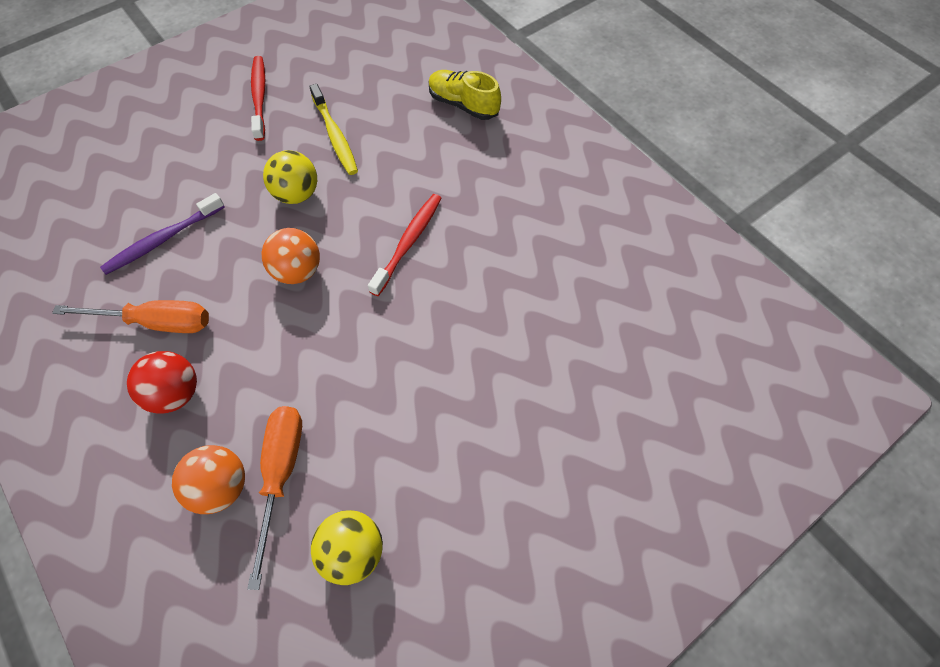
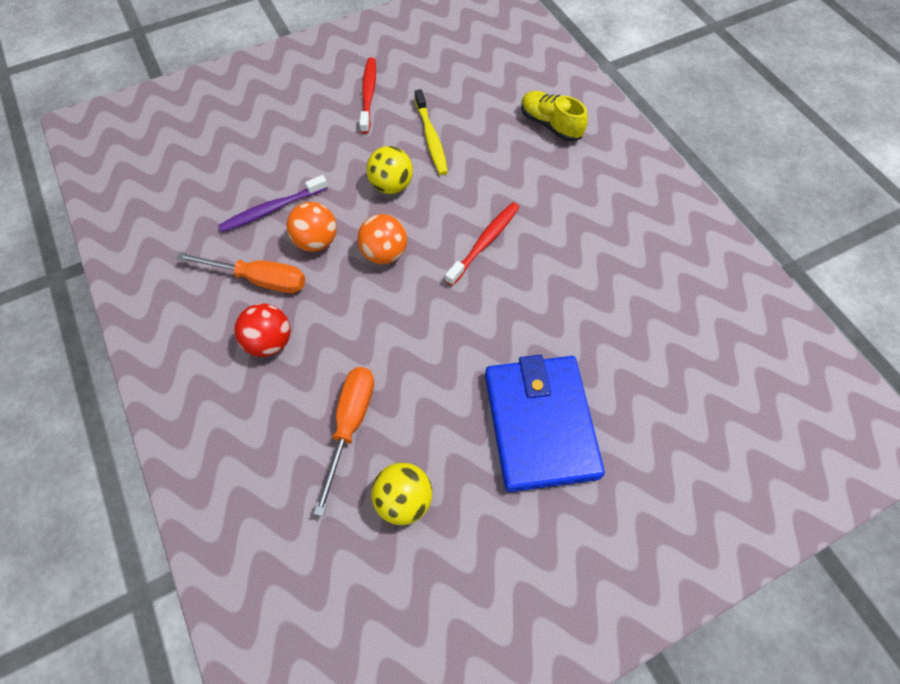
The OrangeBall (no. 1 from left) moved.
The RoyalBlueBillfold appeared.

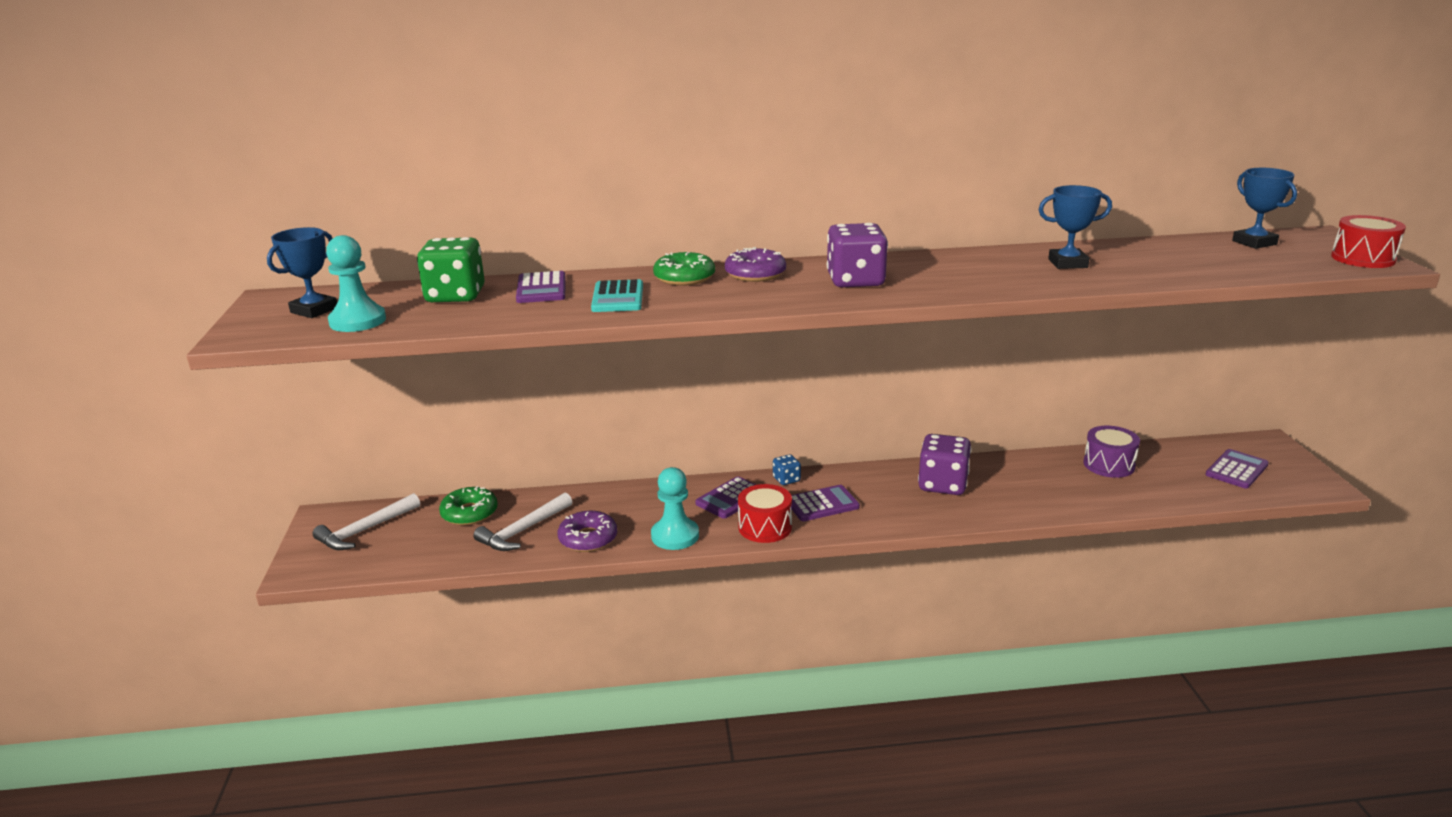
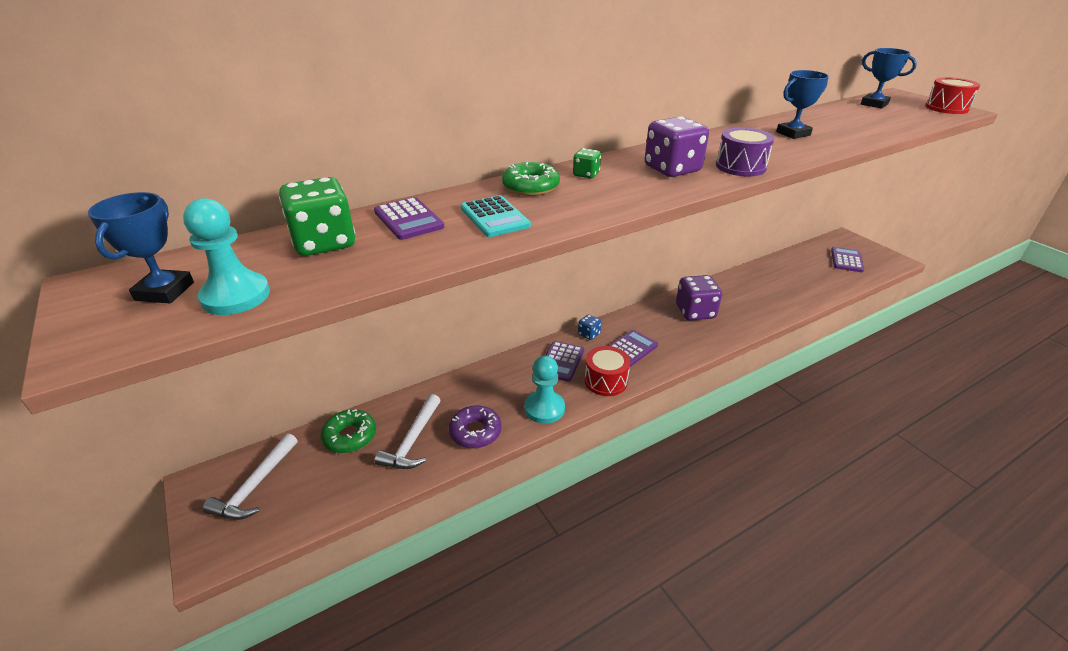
The VioletDoughnut (no. 2 from left) was replaced by the GreenDice (no. 2 from left).
The VioletDrum moved.

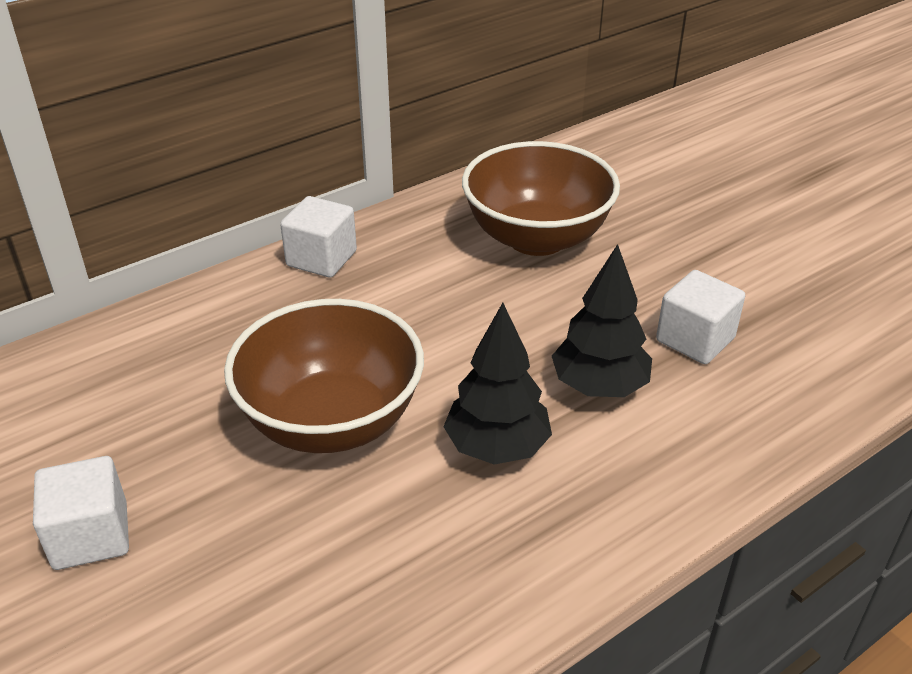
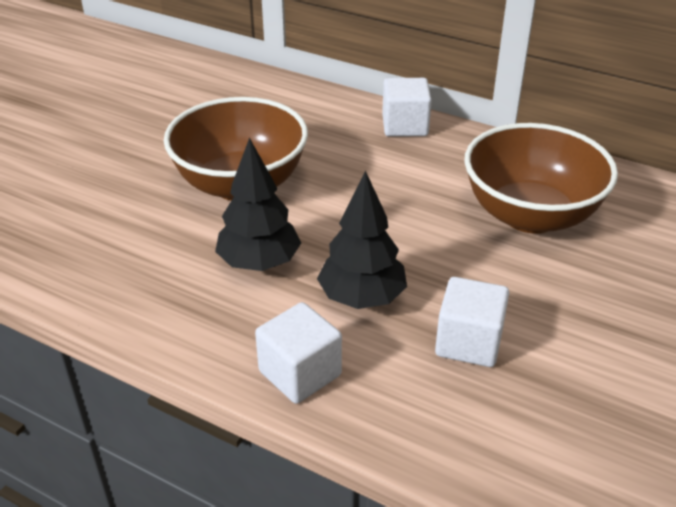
The WhiteSolidCube (no. 1 from left) moved.

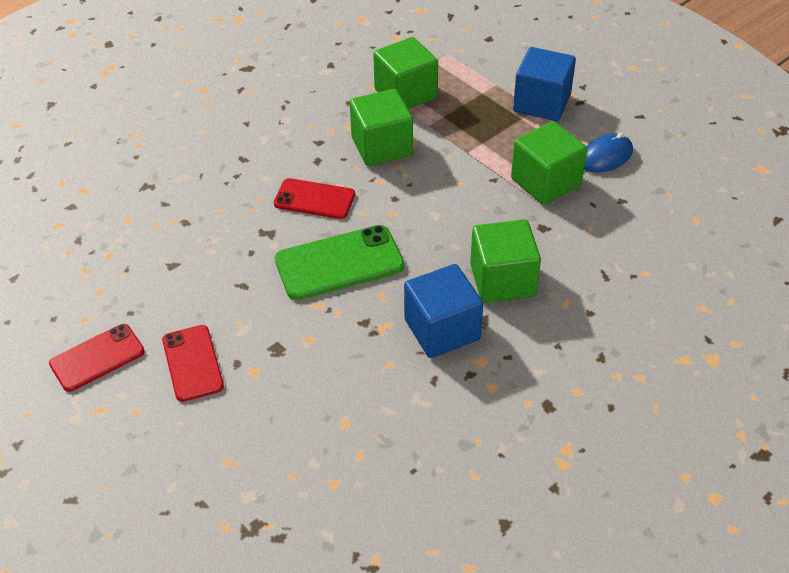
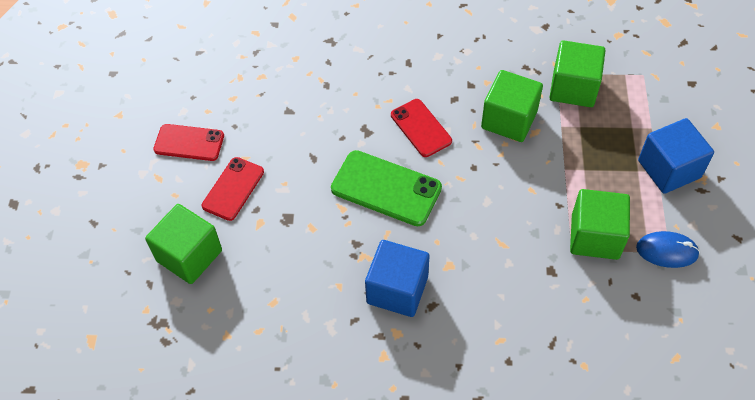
The GreenSolidCube (no. 3 from left in the first image) moved.

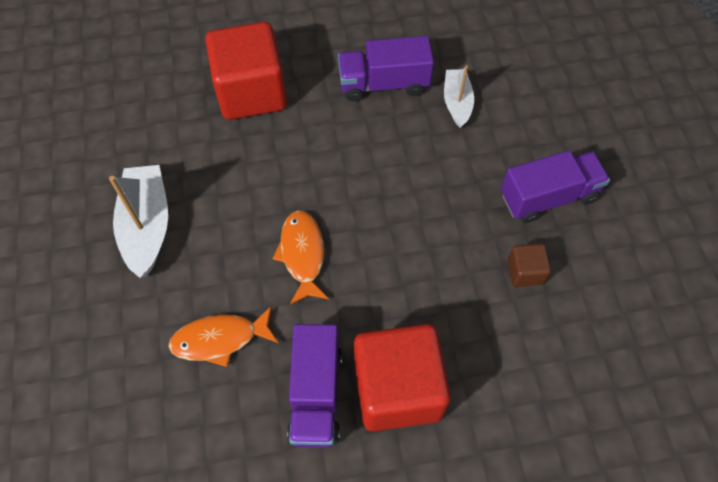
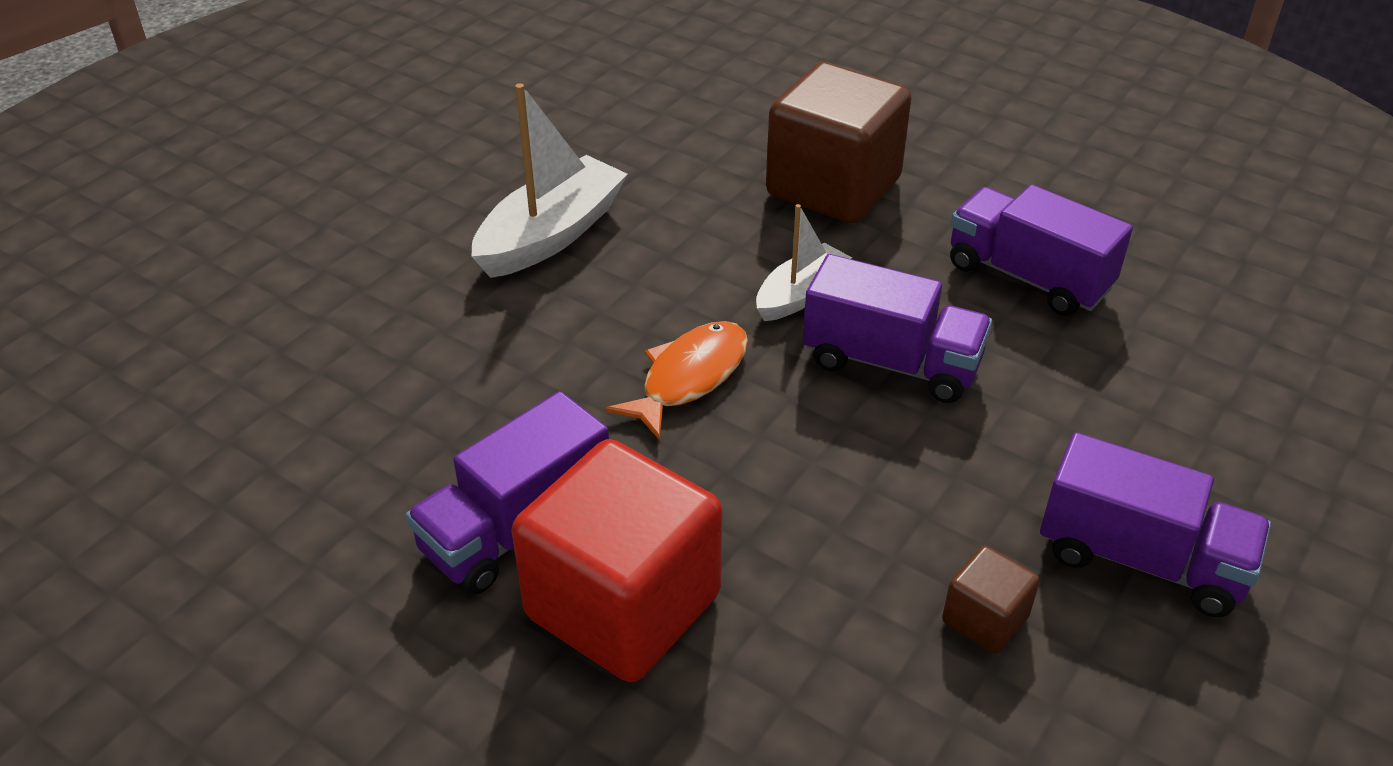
The WhiteToyBoat (no. 2 from left) moved.
The ScarletSolidCube (no. 1 from left) became the DarkBrownSolidCube (no. 1 from left).
The VioletLorry (no. 2 from left) appeared.
The OrangeFish (no. 1 from left) disappeared.

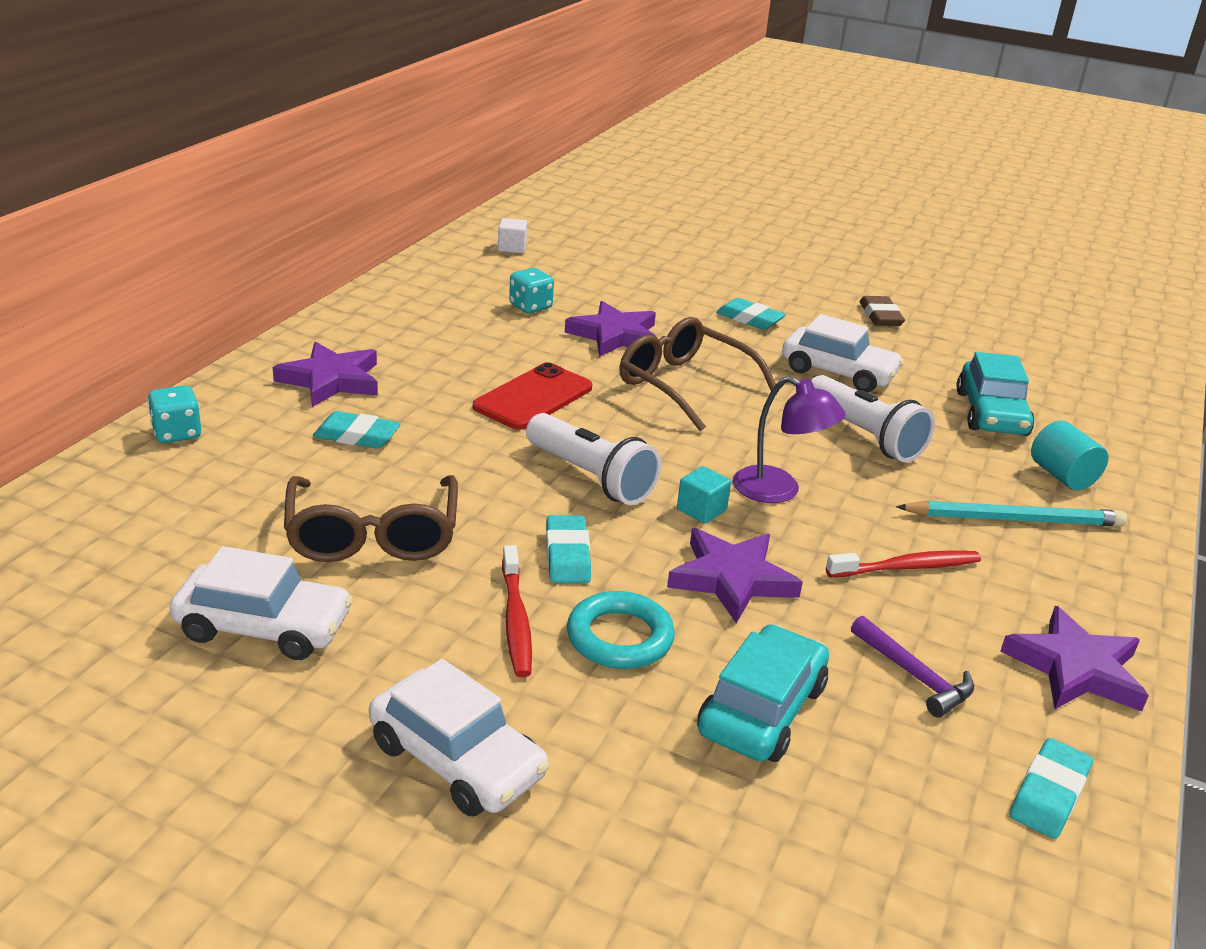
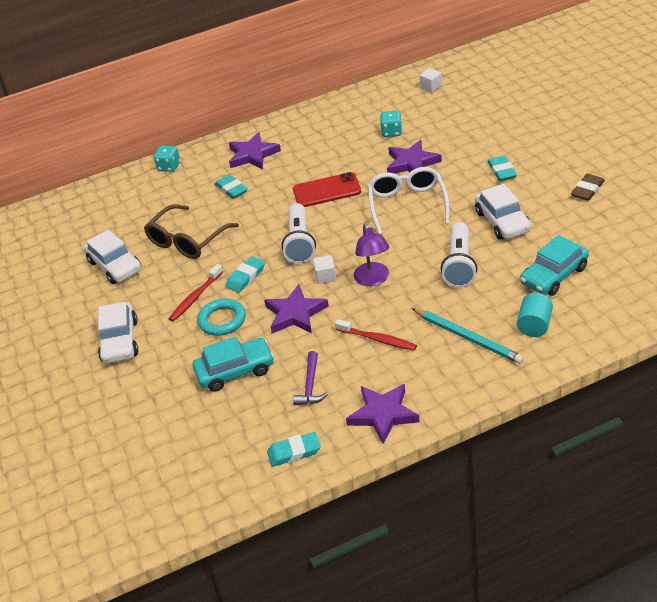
The TealSolidCube became the WhiteSolidCube (no. 1 from left).
The DarkBrownSpectacles (no. 2 from left) became the WhiteSpectacles.

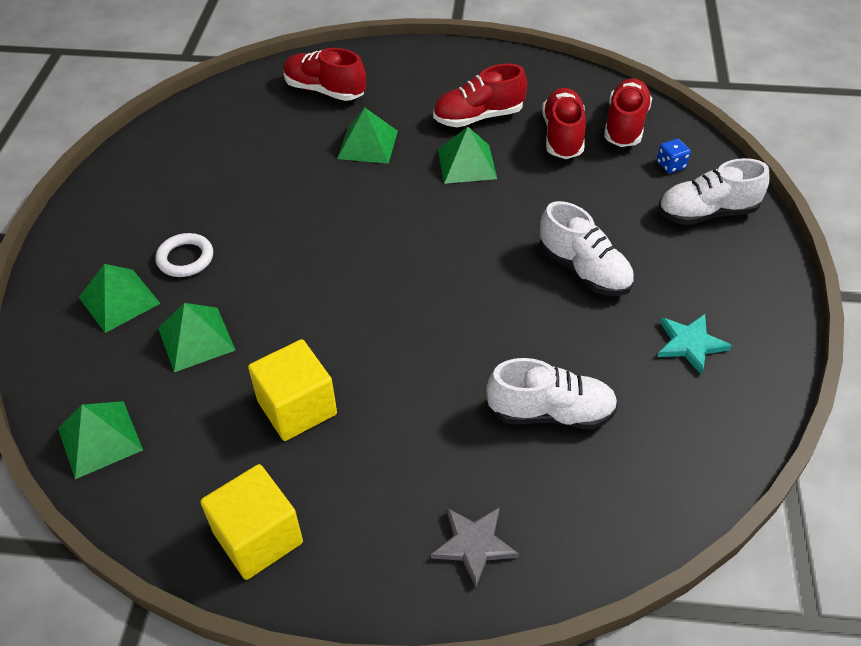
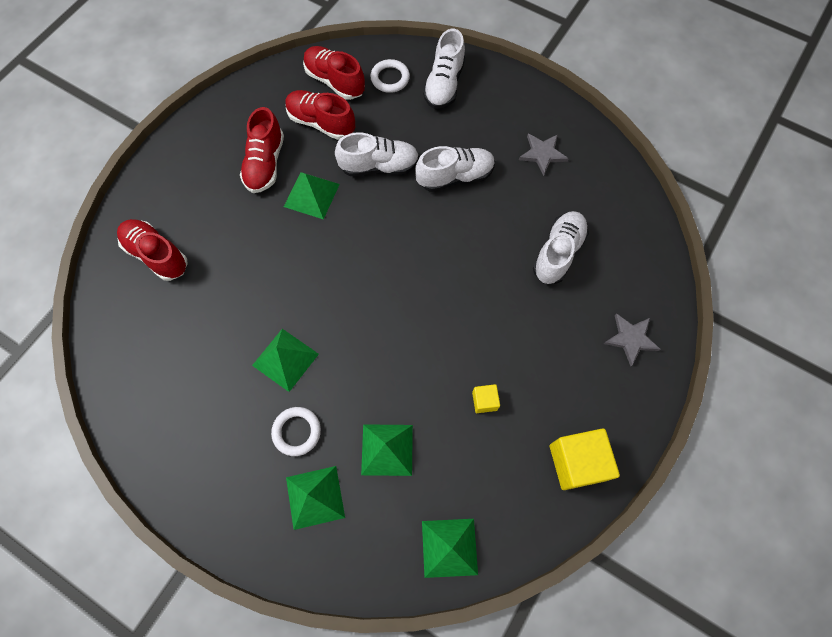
The ScarletLaceUpShoe (no. 1 from left) turned 75 degrees clockwise.
The GreenPyramidShape (no. 4 from left in the first image) moved.
The WhiteLaceUpShoe (no. 1 from left) appeared.
The RoyalBlueDice was replaced by the WhiteTorus (no. 2 from left).
The YellowSolidCube (no. 2 from left in the first image) changed to 0.50 times the size.
The TealFivePointedStar became the GreyFivePointedStar (no. 1 from left).

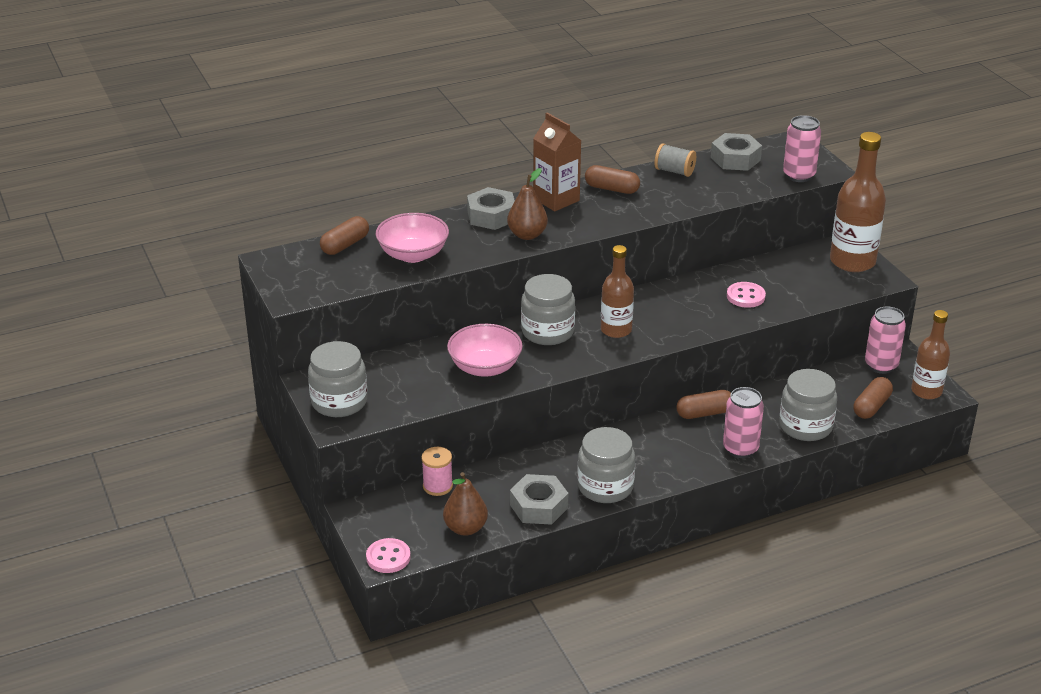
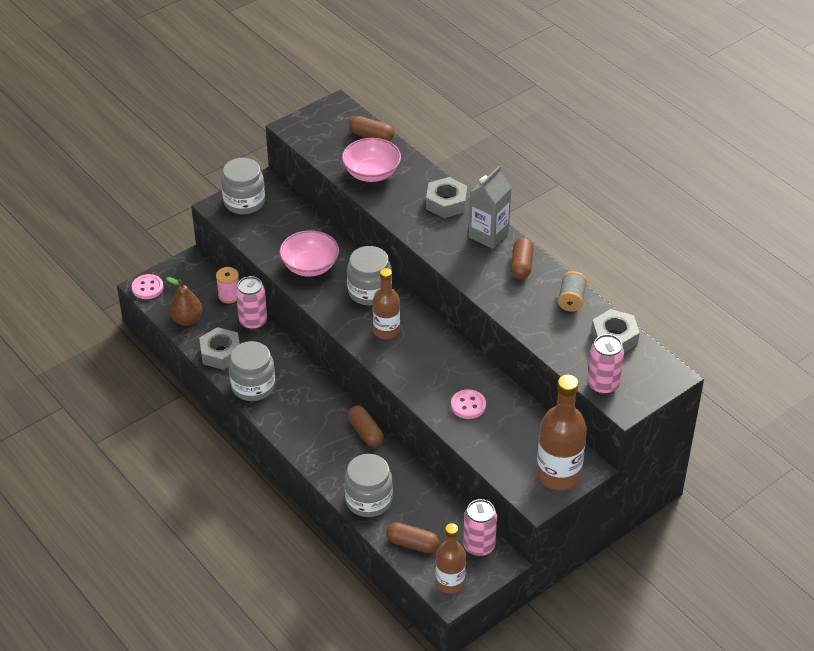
The RosySodaCan (no. 1 from left) moved.
The DarkBrownMilkCarton became the GreyMilkCarton.
The DarkBrownPear (no. 2 from left) disappeared.

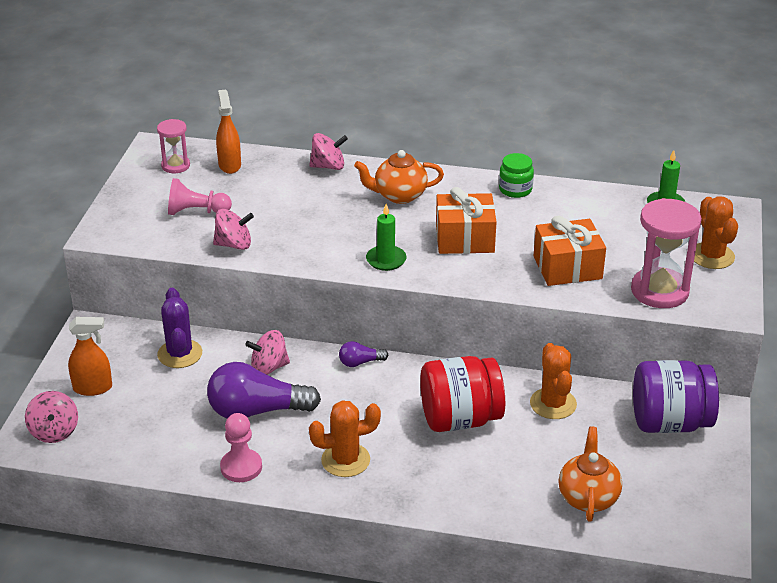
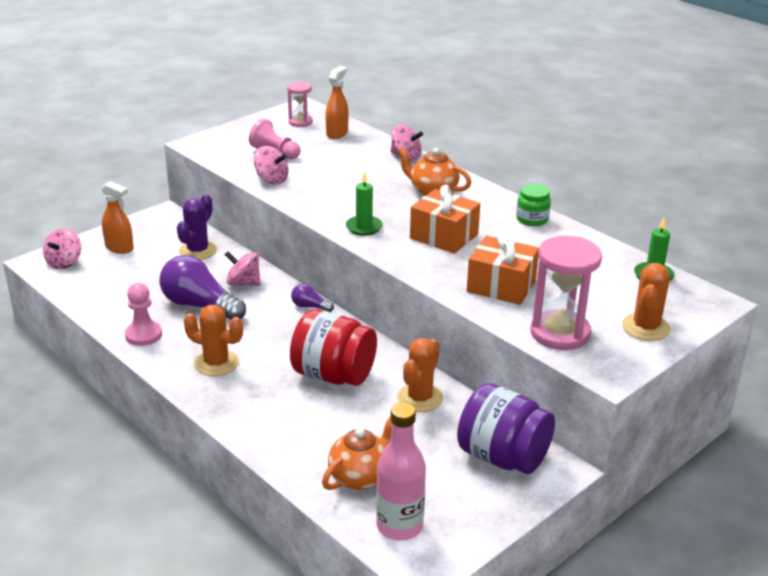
The RosyDrinkBottle appeared.

